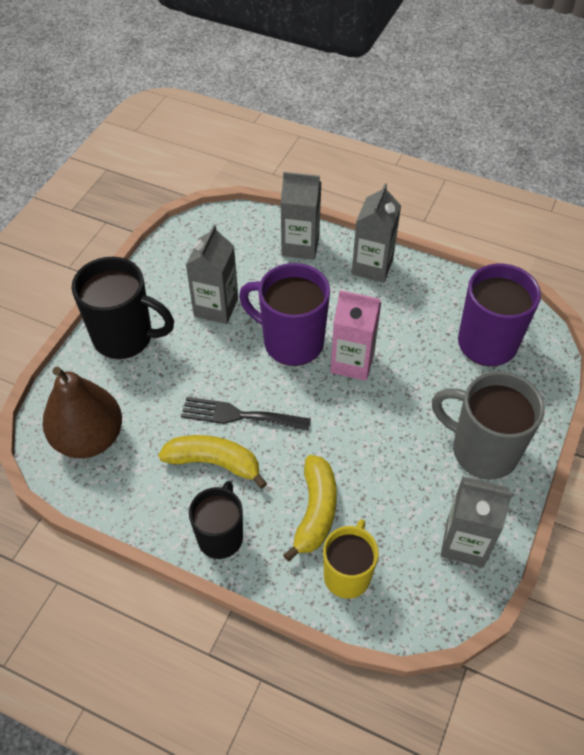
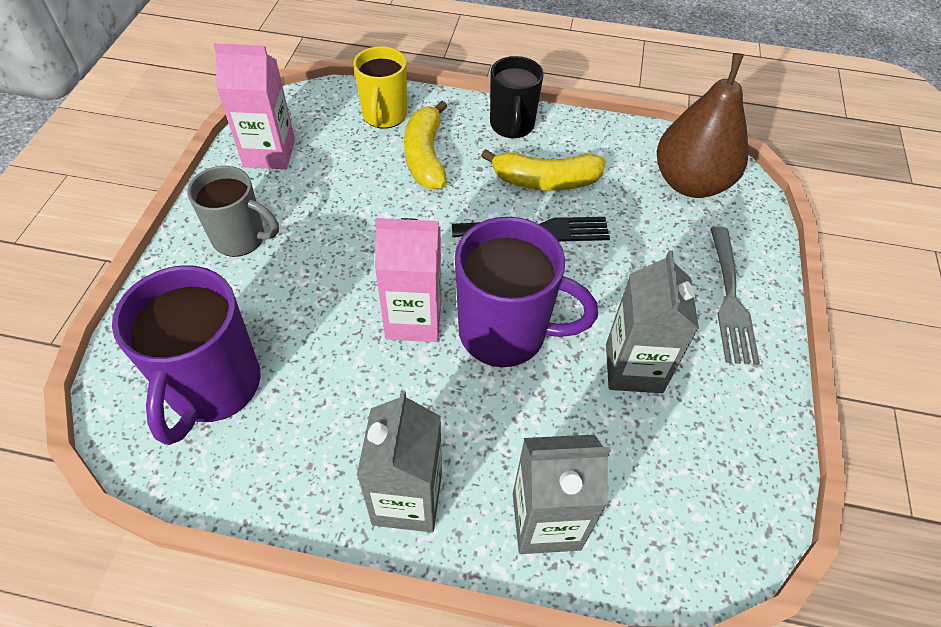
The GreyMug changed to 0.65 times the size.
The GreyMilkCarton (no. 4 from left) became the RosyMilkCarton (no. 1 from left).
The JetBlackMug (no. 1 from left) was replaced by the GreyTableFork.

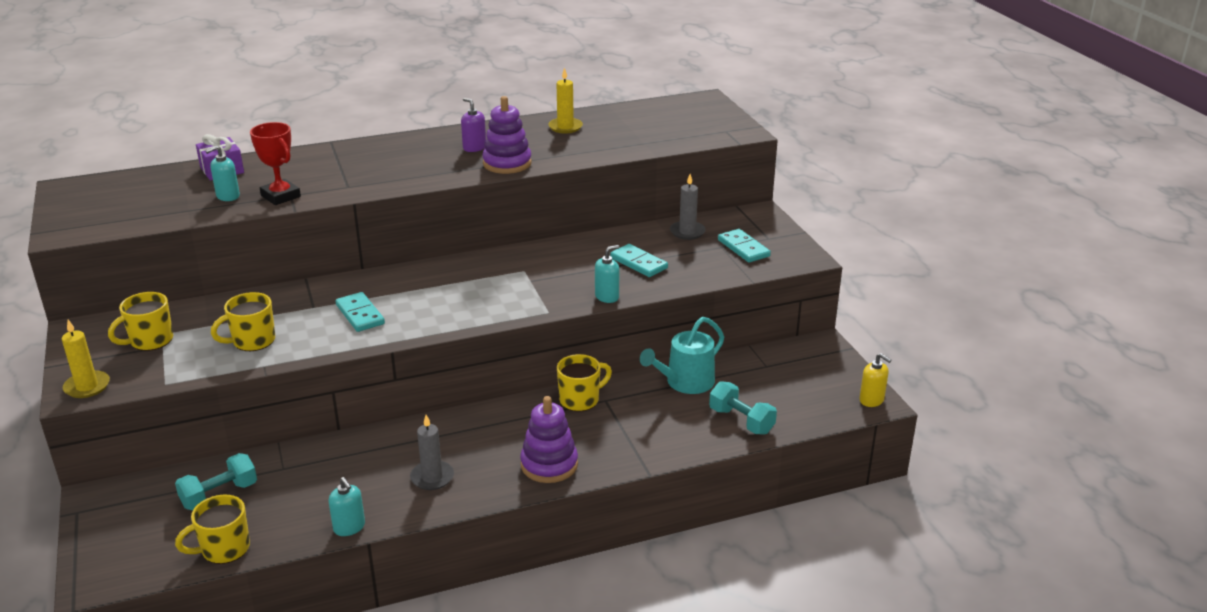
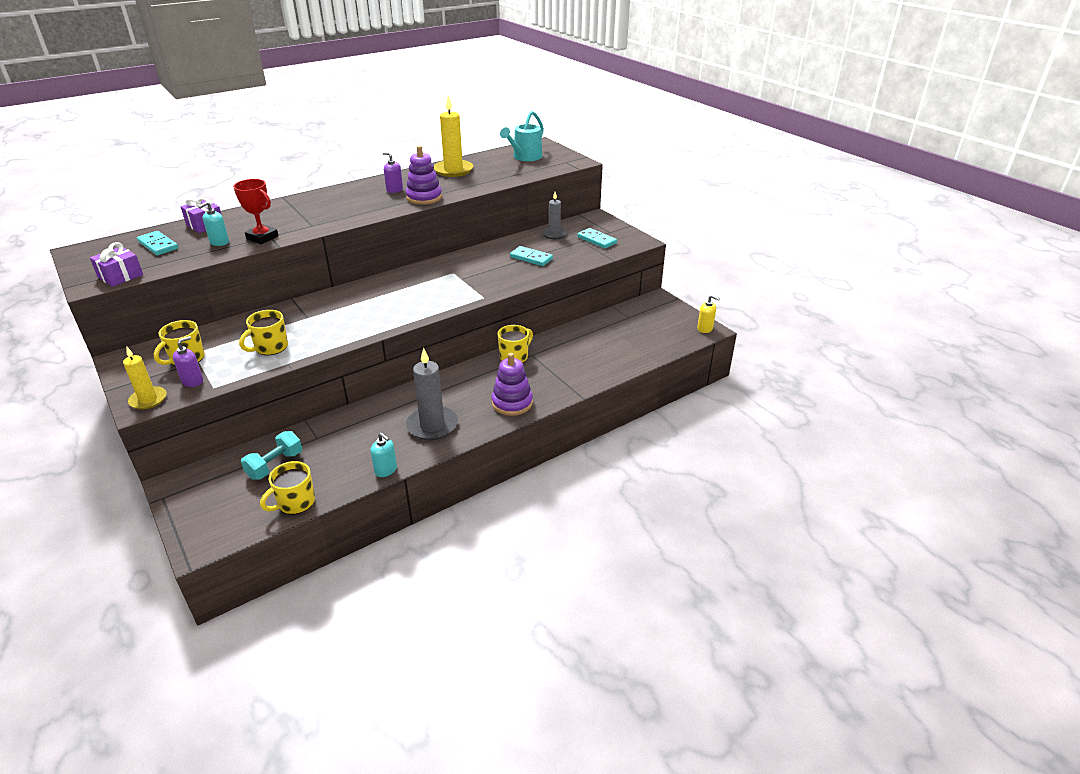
The VioletPresent (no. 1 from left) appeared.
The TealDominoPiece (no. 1 from left) moved.
The VioletPumpBottle (no. 1 from left) appeared.
The GreyCandle (no. 1 from left) changed to 1.61 times the size.
The YellowCandle (no. 2 from left) changed to 1.61 times the size.
The TealWateringPot moved.
The TealPumpBottle (no. 3 from left) disappeared.
The TealDumbbell (no. 2 from left) disappeared.

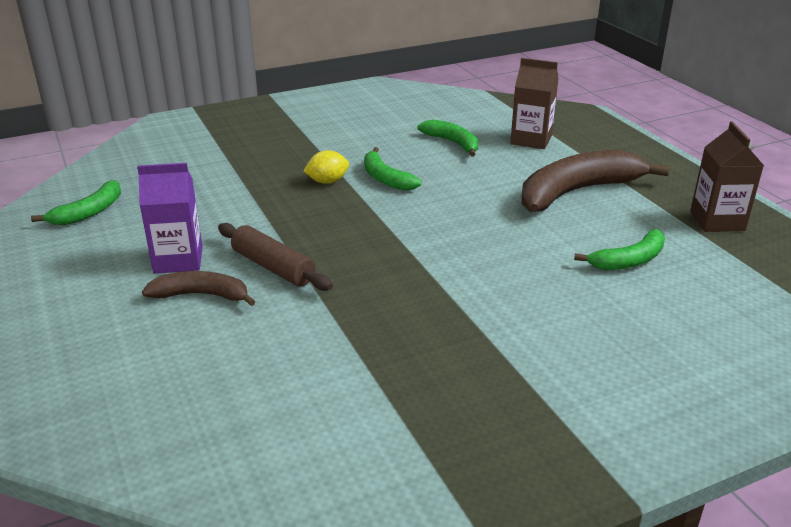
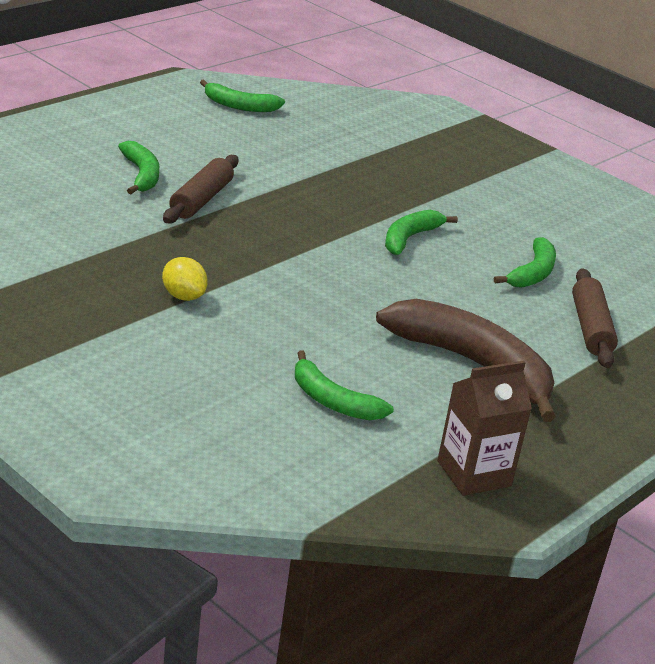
The DarkBrownToyBanana (no. 1 from left) became the GreenToyBanana (no. 1 from left).
The YellowCitrusFruit moved.
The DarkBrownMilkCarton (no. 1 from left) was replaced by the DarkBrownDoughRoller (no. 2 from left).
The VioletMilkCarton disappeared.

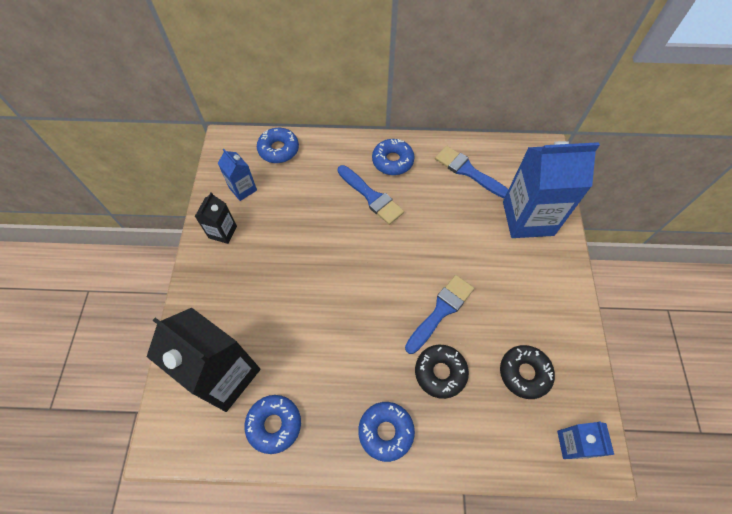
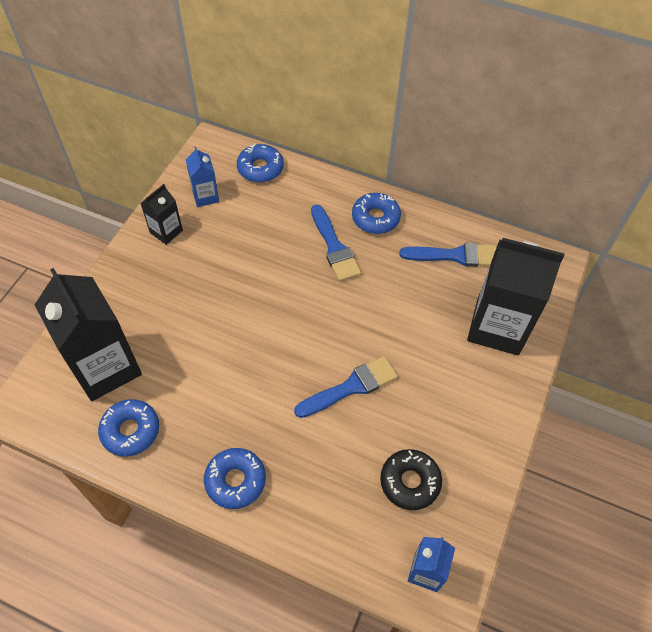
The RoyalBluePaintBrush (no. 3 from left) turned 120 degrees clockwise.
The RoyalBlueMilkCarton (no. 2 from left) became the JetBlackMilkCarton (no. 3 from left).
The JetBlackDoughnut (no. 1 from left) disappeared.

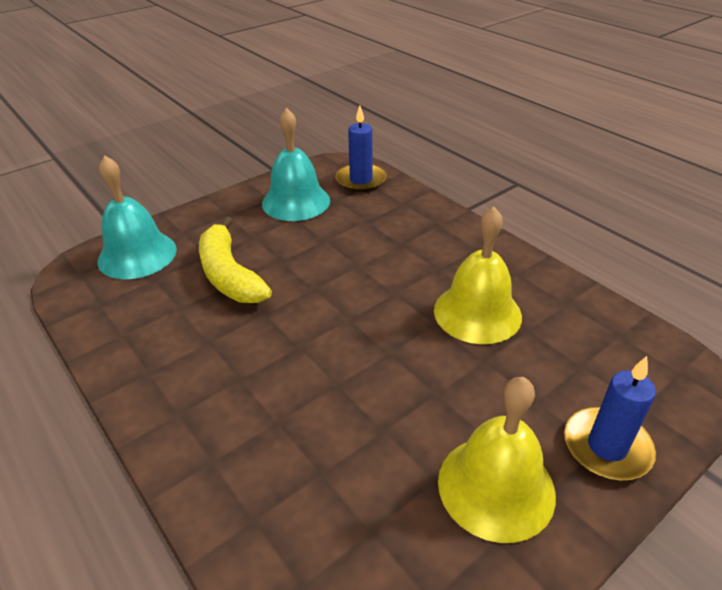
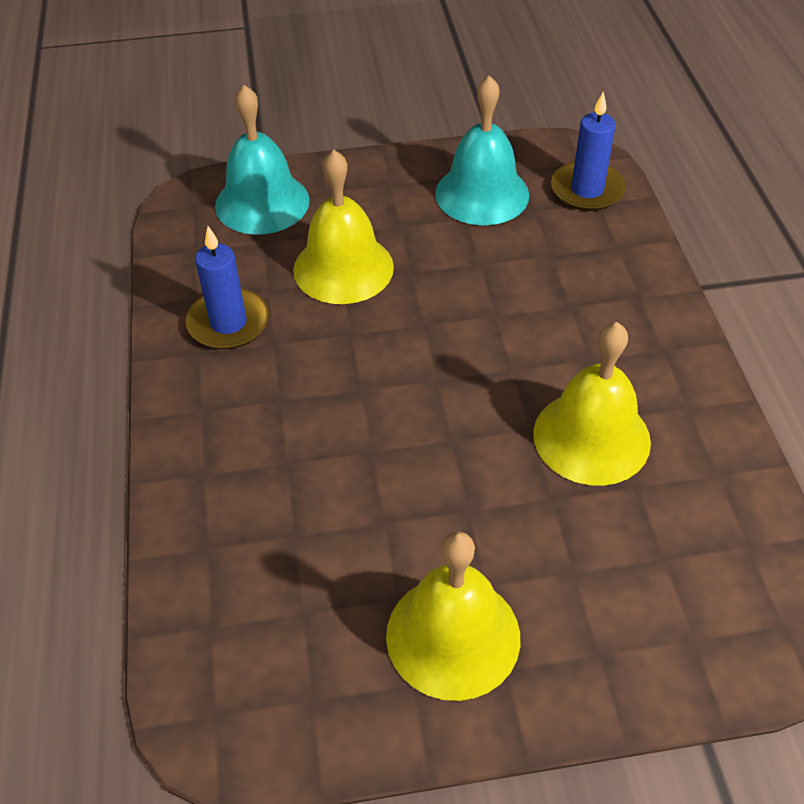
The RoyalBlueCandle (no. 2 from left in the first image) moved.
The YellowToyBanana was replaced by the YellowHandBell (no. 1 from left).

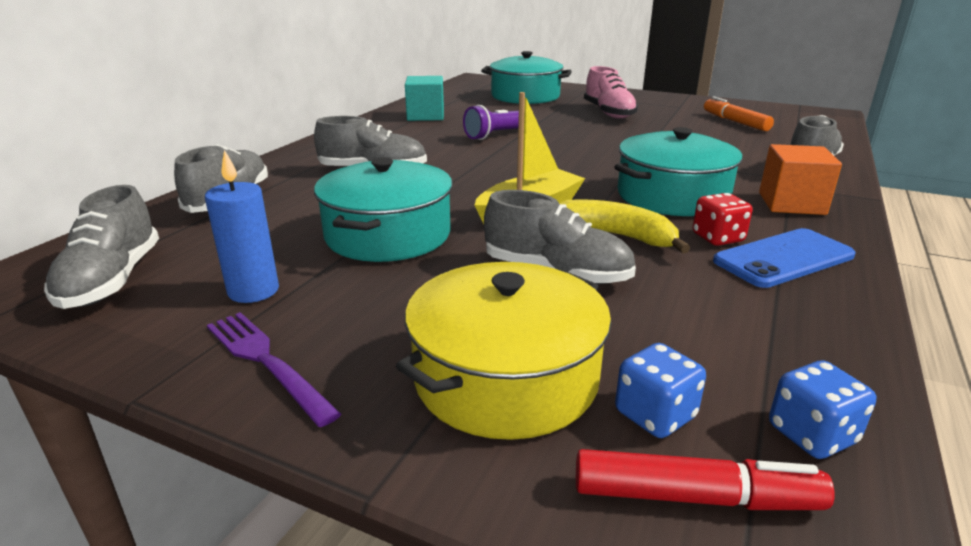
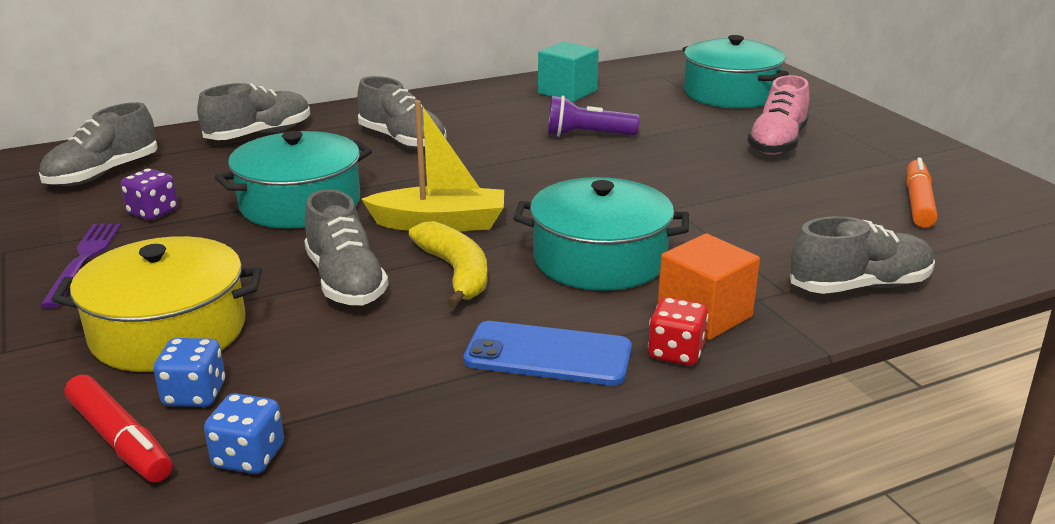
The RoyalBlueCandle was replaced by the VioletDice.
The ScarletDice moved.

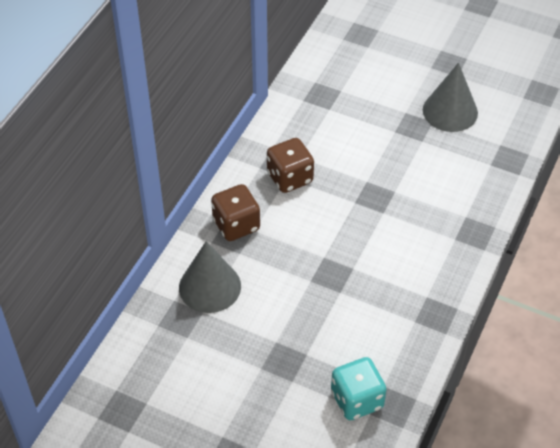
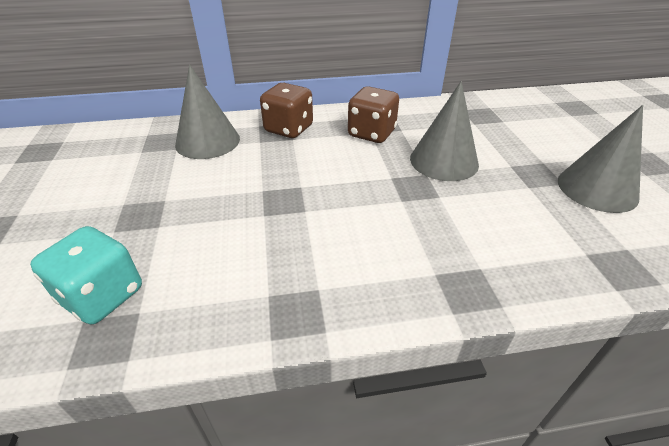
The GreyConeShape (no. 2 from left) appeared.

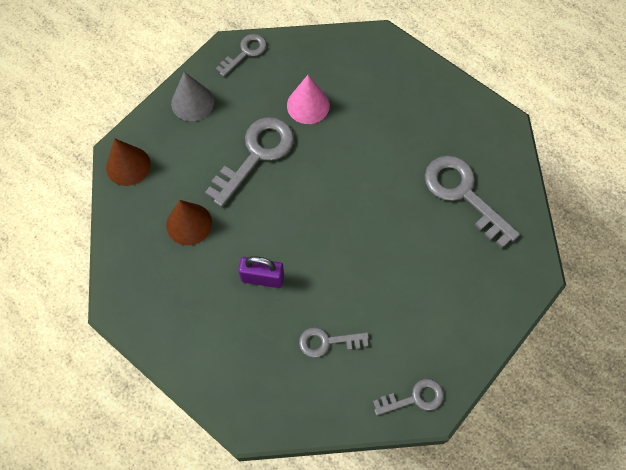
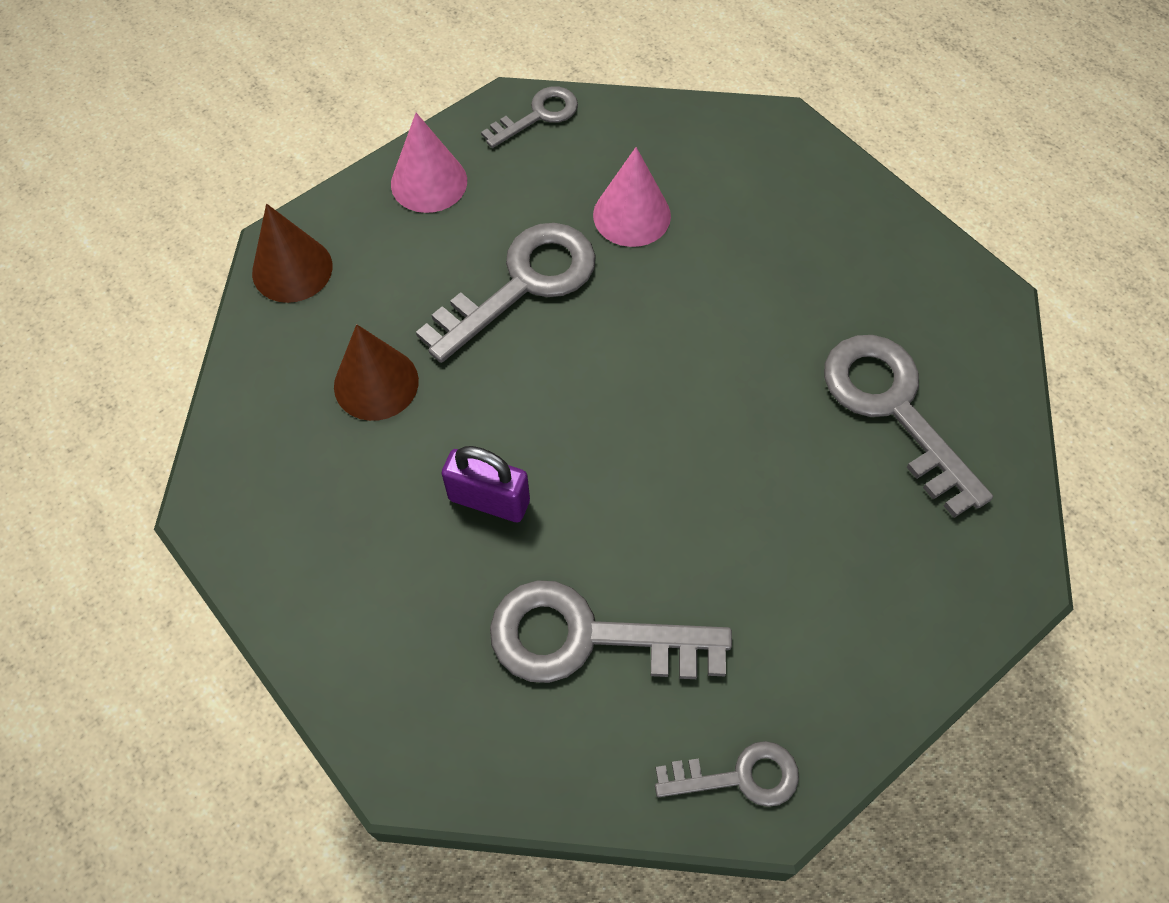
The GreyConeShape became the RosyConeShape (no. 1 from left).
The GreyKey (no. 3 from left) changed to 1.76 times the size.

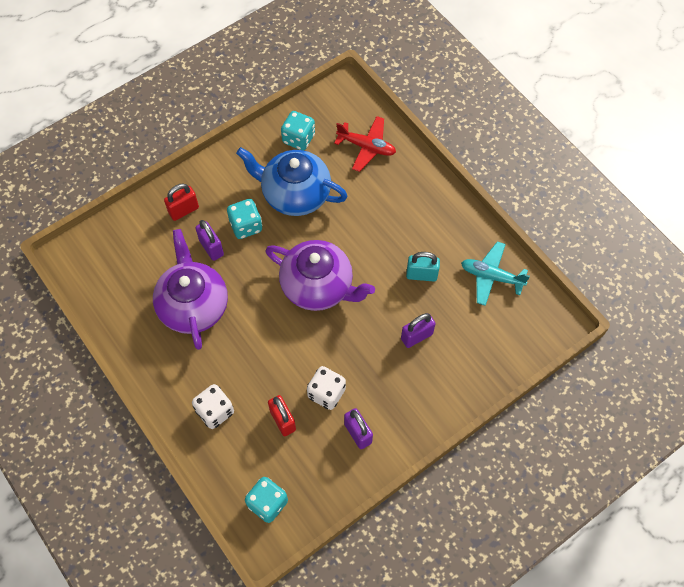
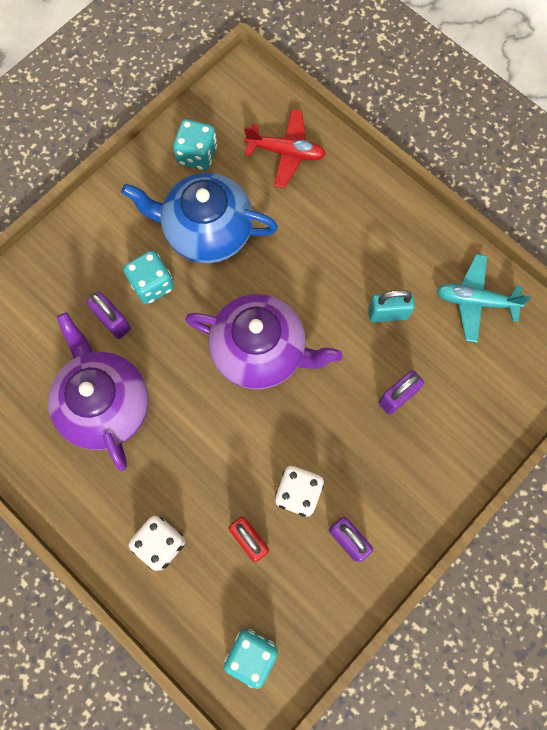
The ScarletLock (no. 1 from left) disappeared.

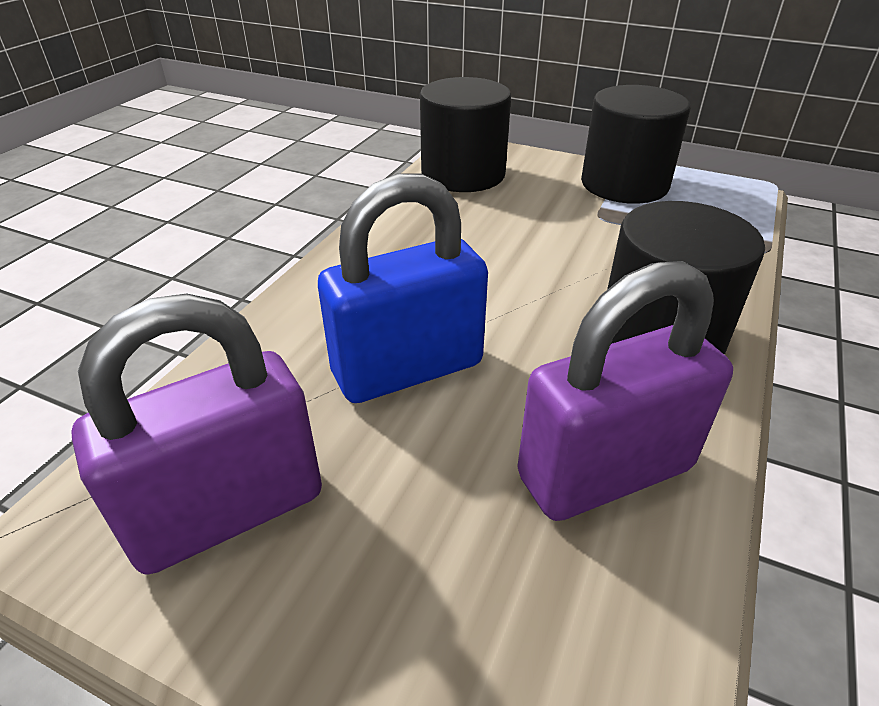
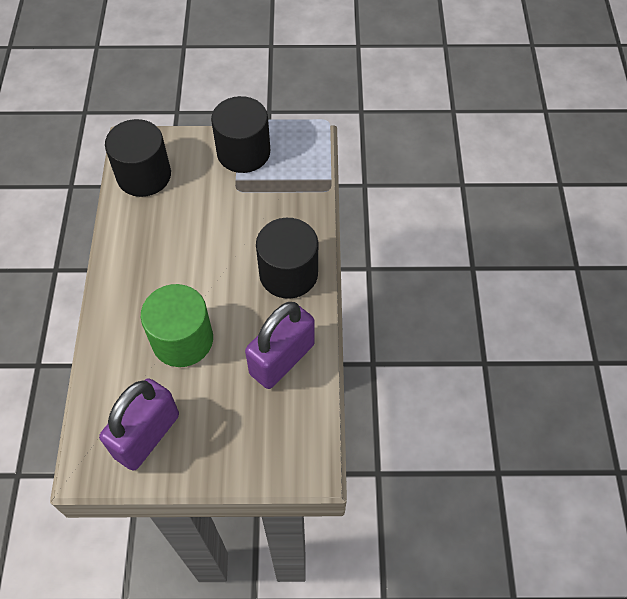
The RoyalBlueLock was replaced by the GreenCylinderShape.

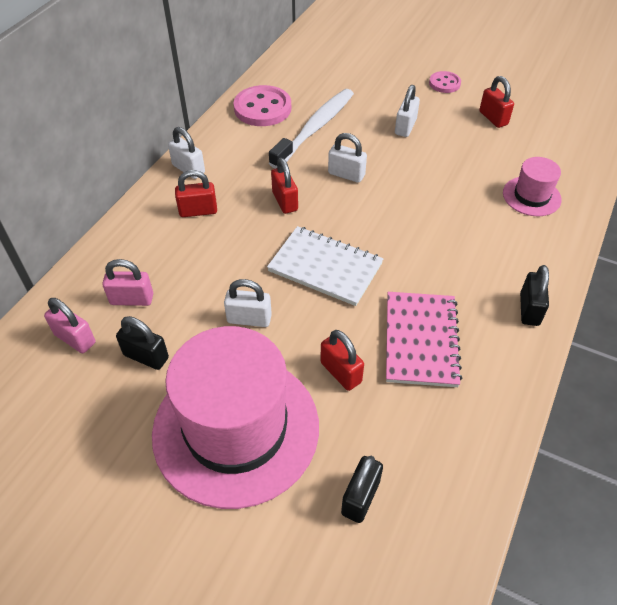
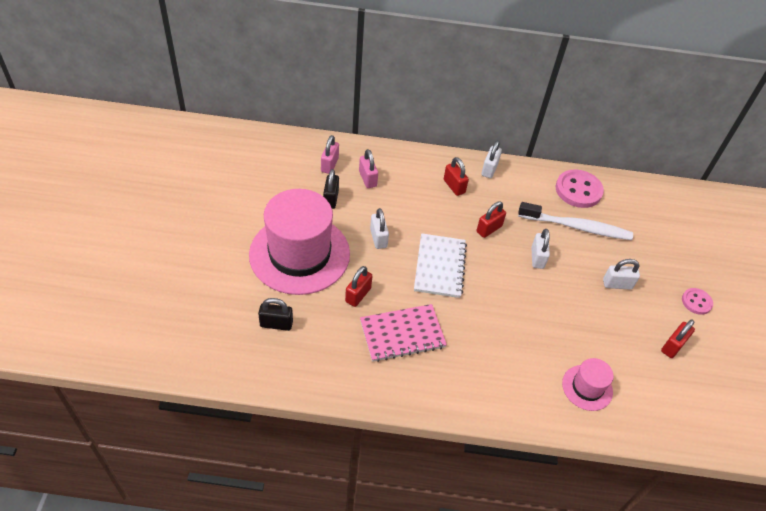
The JetBlackLock (no. 3 from left) disappeared.

